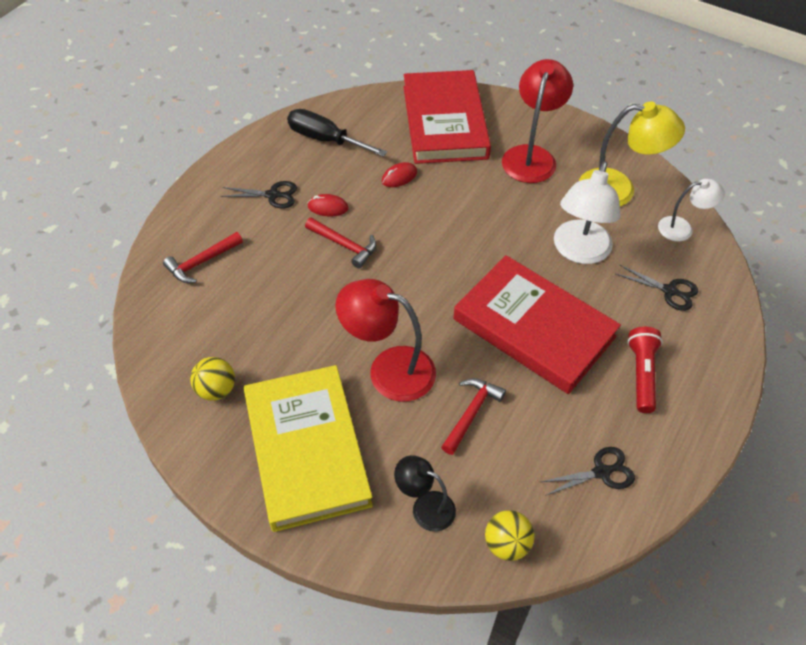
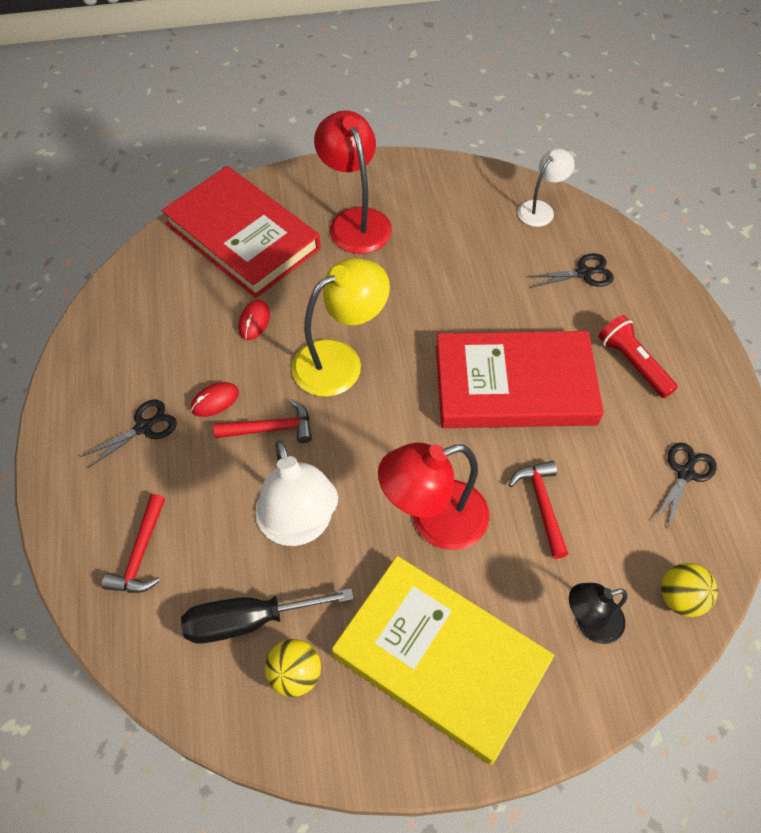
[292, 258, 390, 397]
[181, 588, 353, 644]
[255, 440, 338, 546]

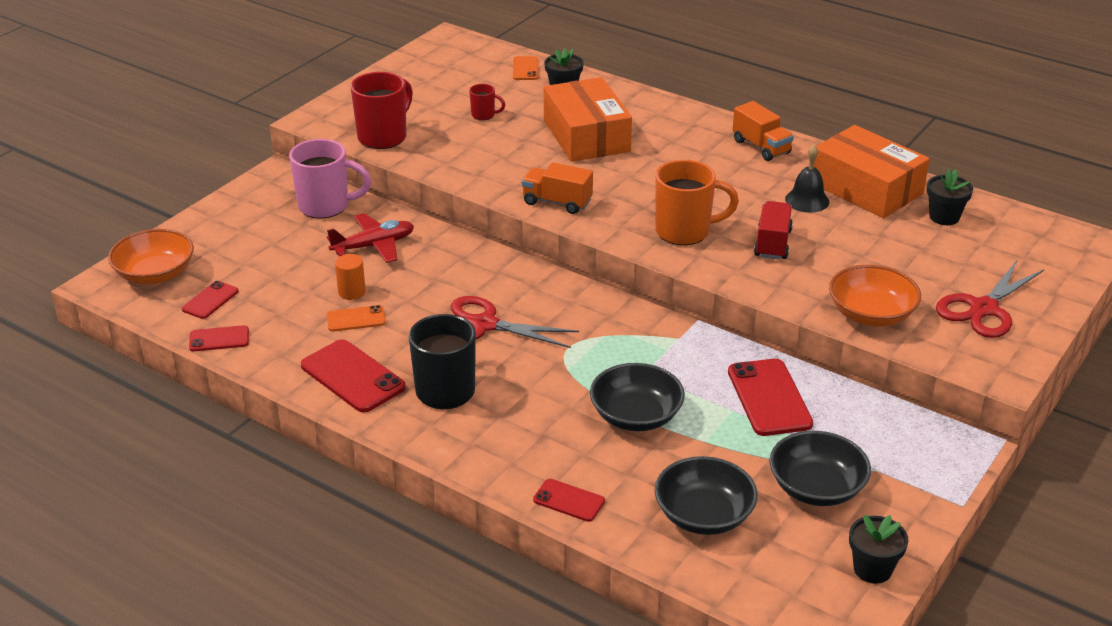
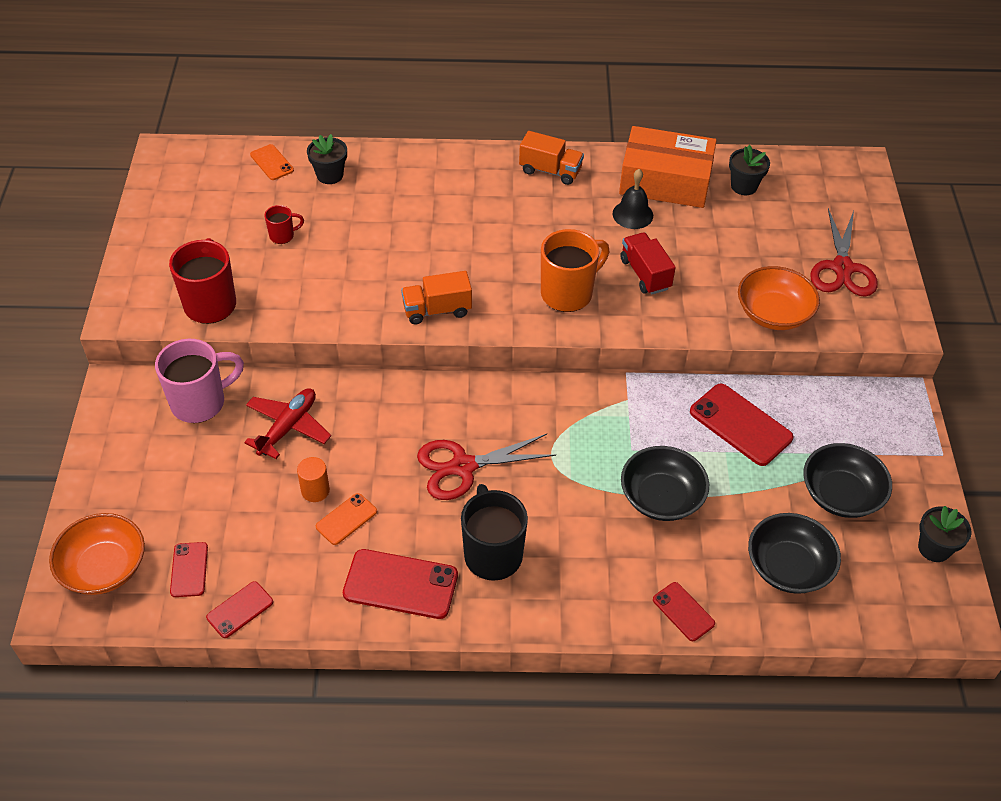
[544, 77, 632, 162] (first image)
[653, 582, 715, 641]

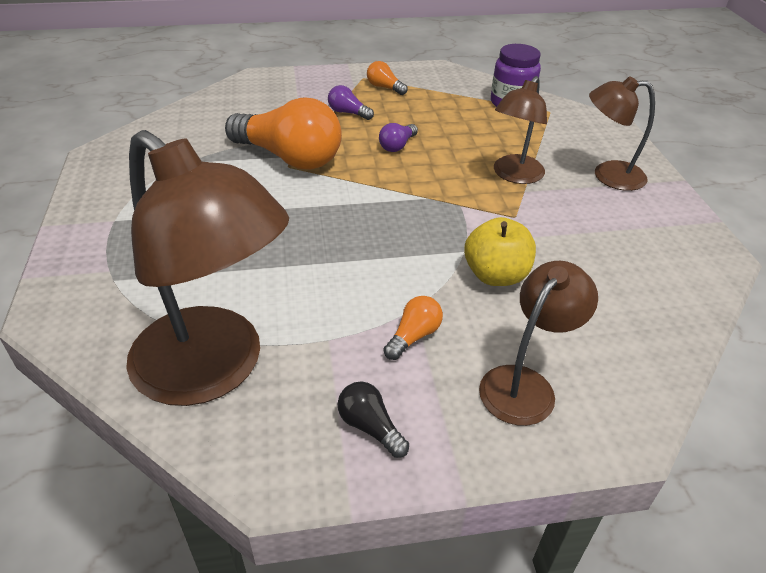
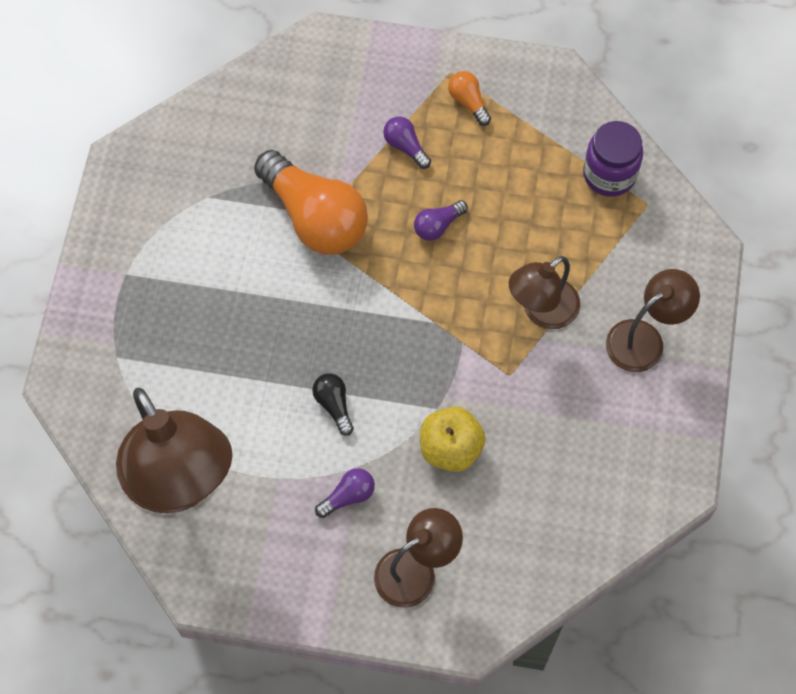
[606, 269, 700, 372]
[315, 468, 375, 518]
[312, 373, 354, 436]

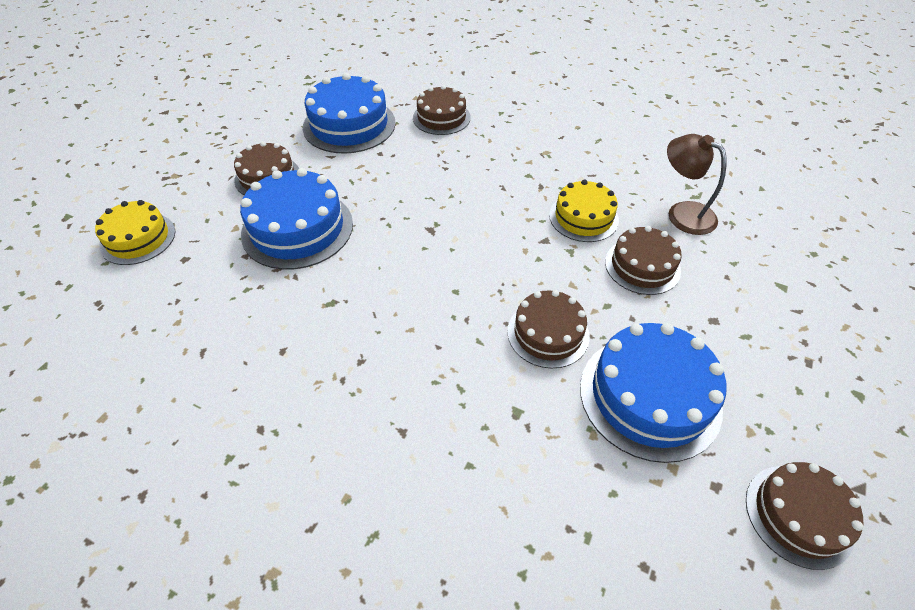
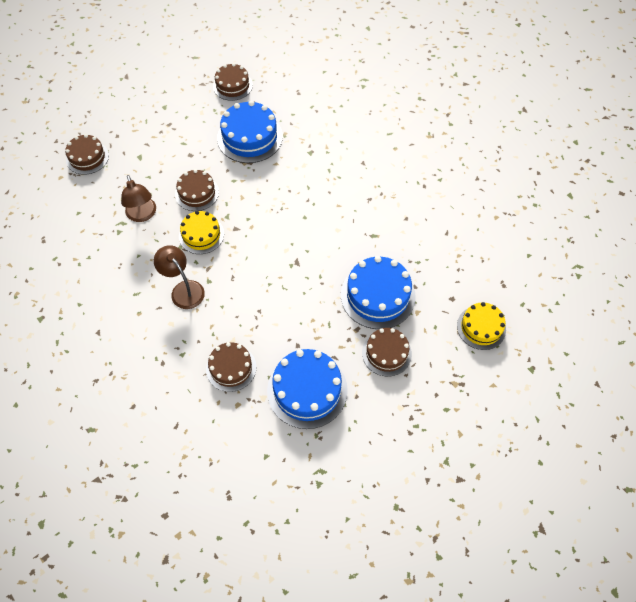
[65, 134, 109, 175]
[154, 245, 205, 309]

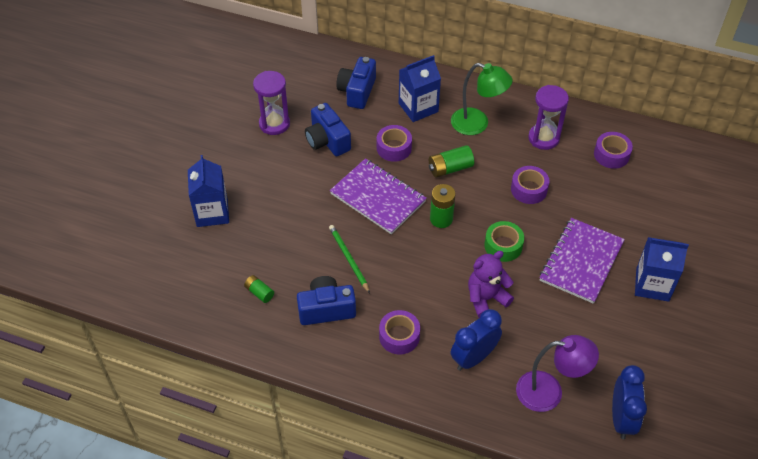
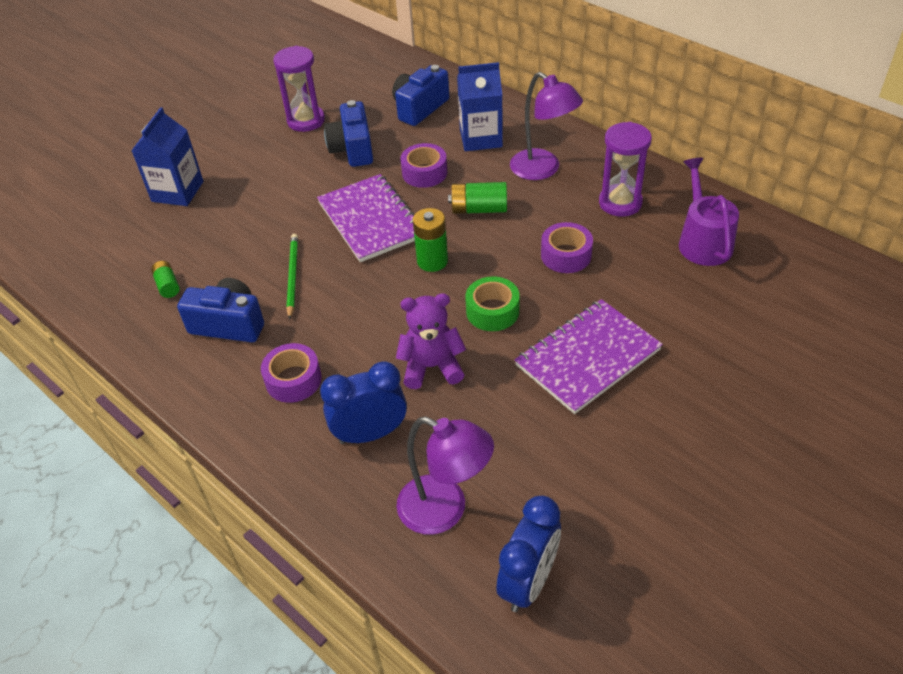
[510, 72, 583, 180]
[679, 158, 739, 266]
[635, 237, 689, 302] (first image)

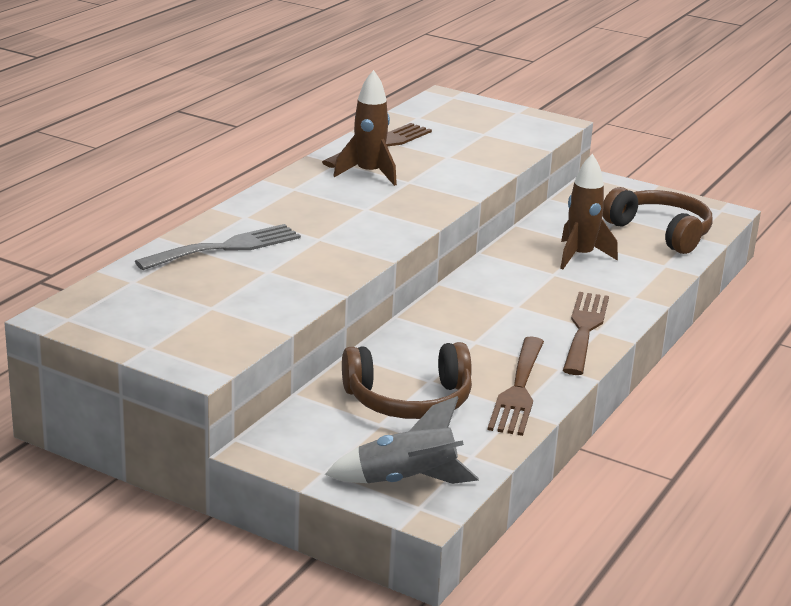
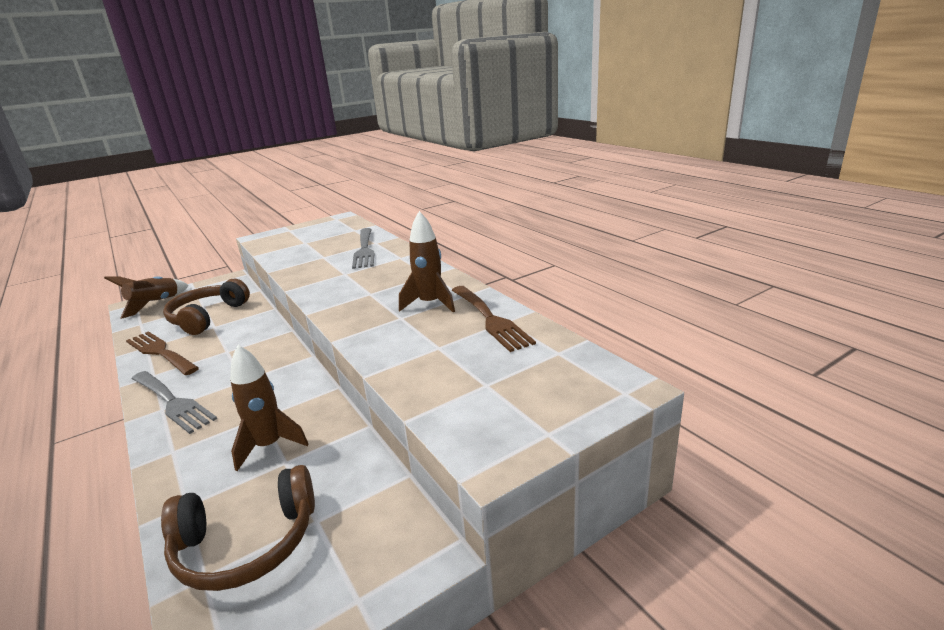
[131, 371, 217, 434]
[104, 276, 189, 319]

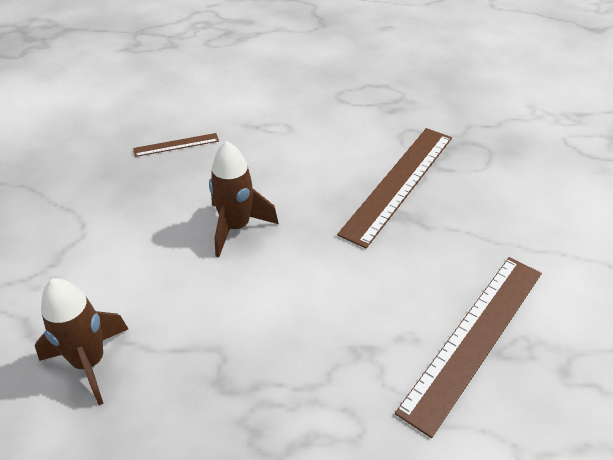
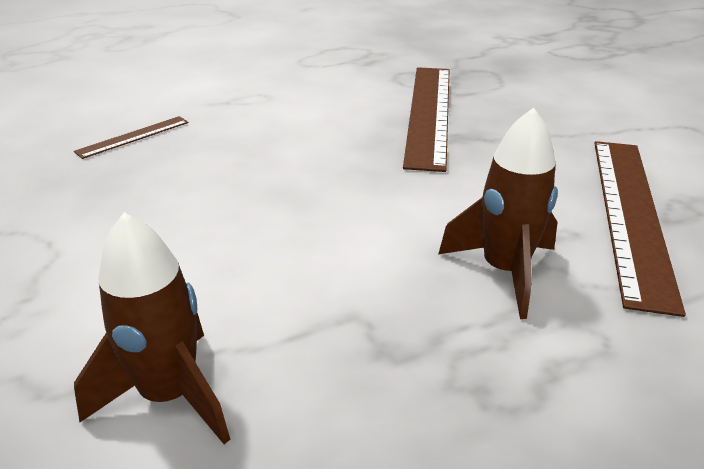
[438, 107, 558, 319]

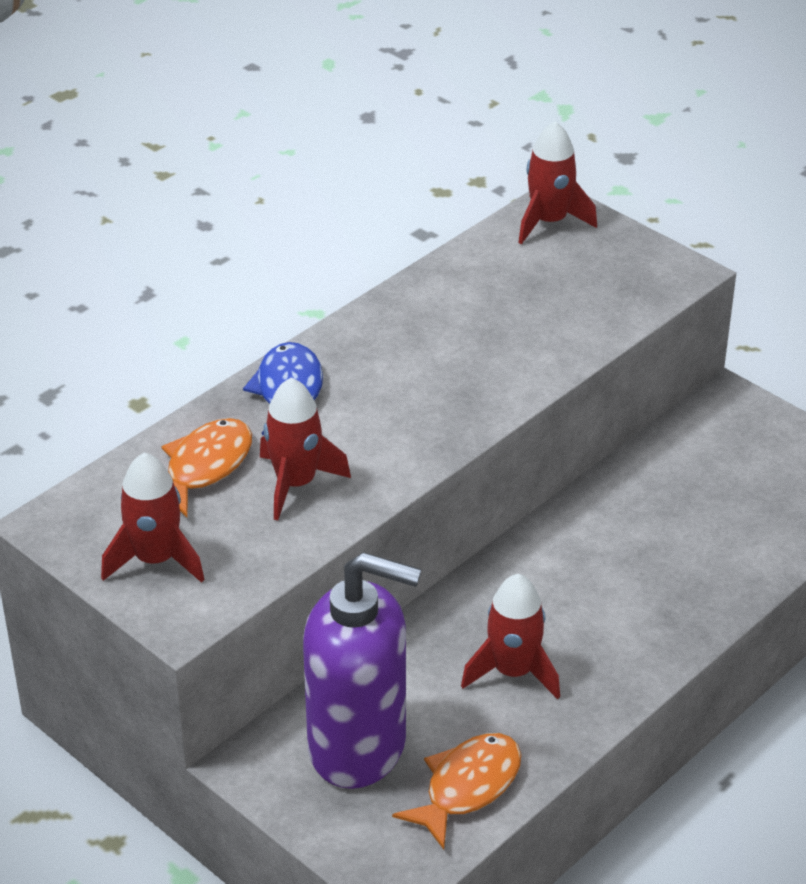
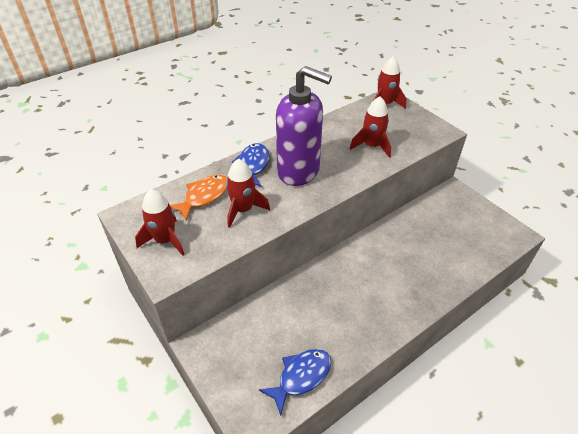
[276, 66, 332, 186]
[350, 96, 391, 158]
[259, 349, 331, 416]

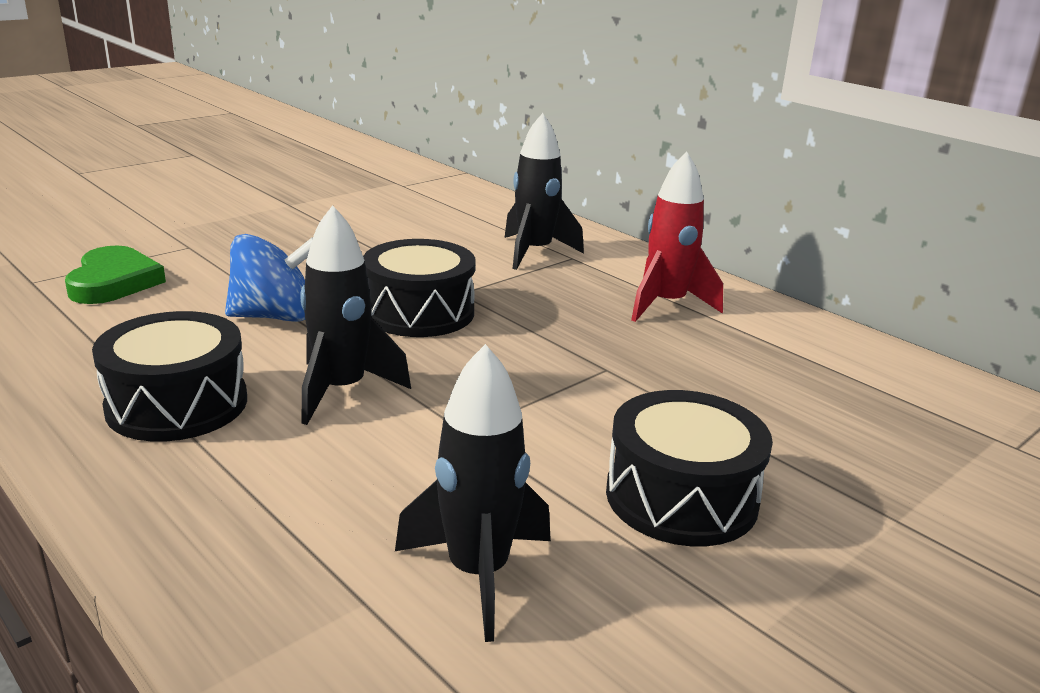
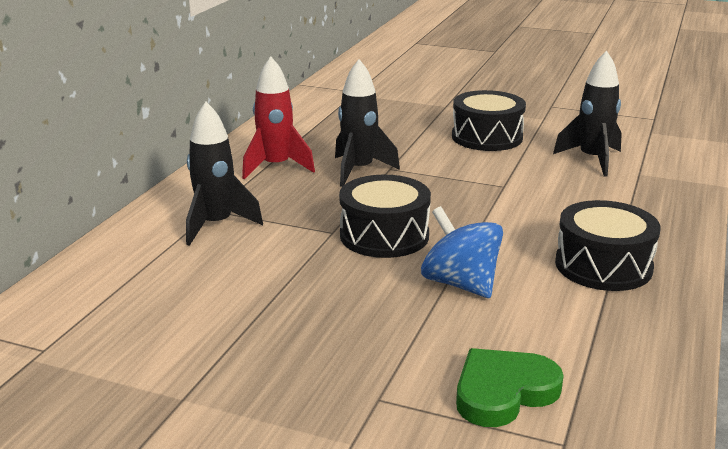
[335, 59, 400, 187]

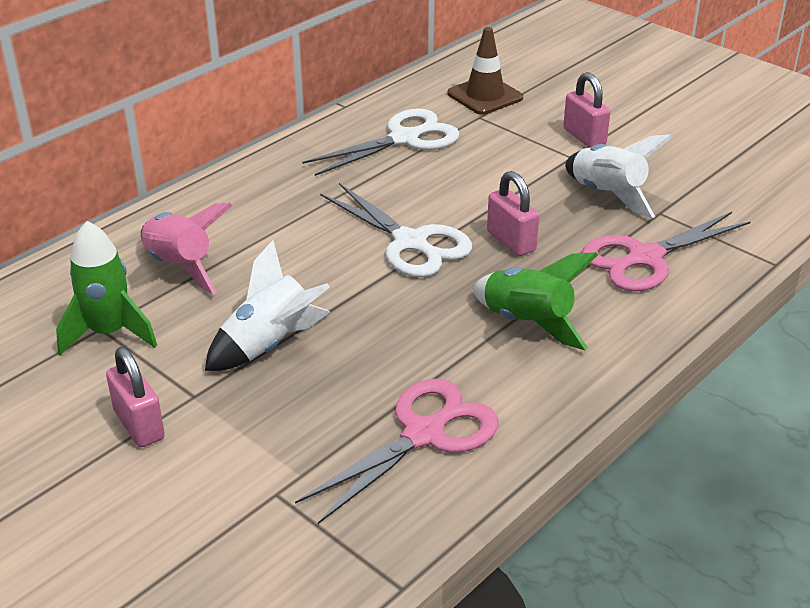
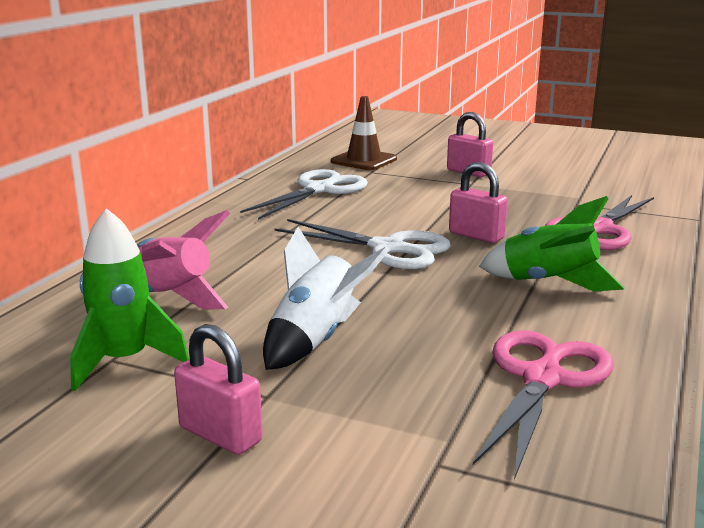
[565, 134, 673, 218] (first image)

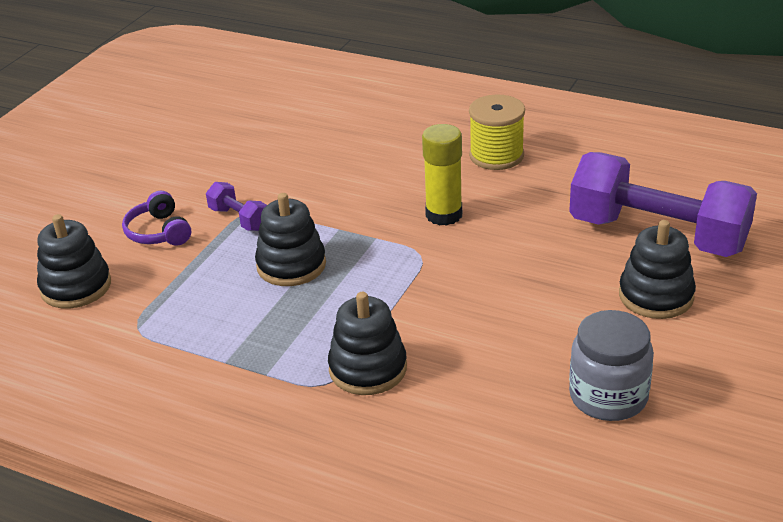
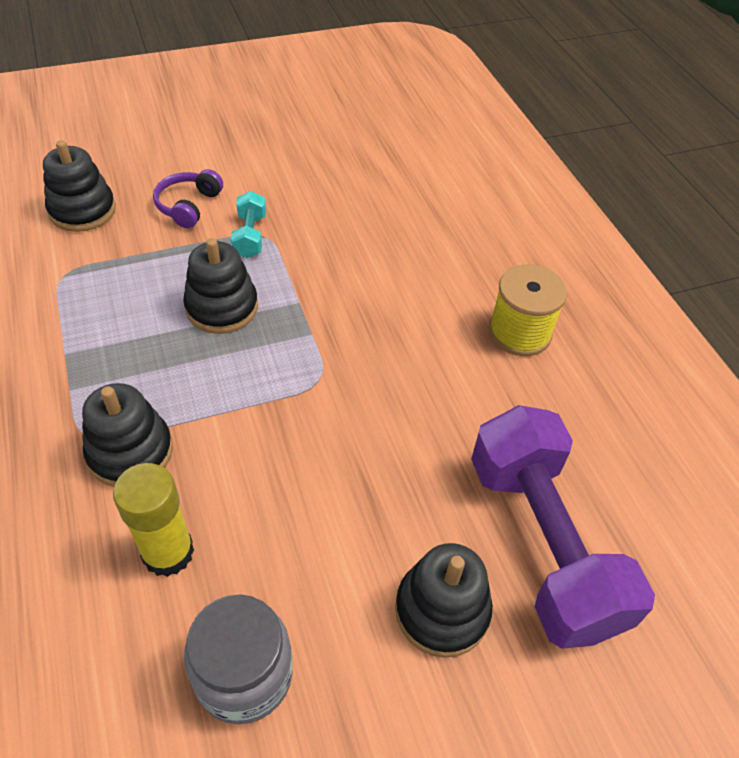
[113, 463, 194, 577]
[231, 191, 266, 258]

